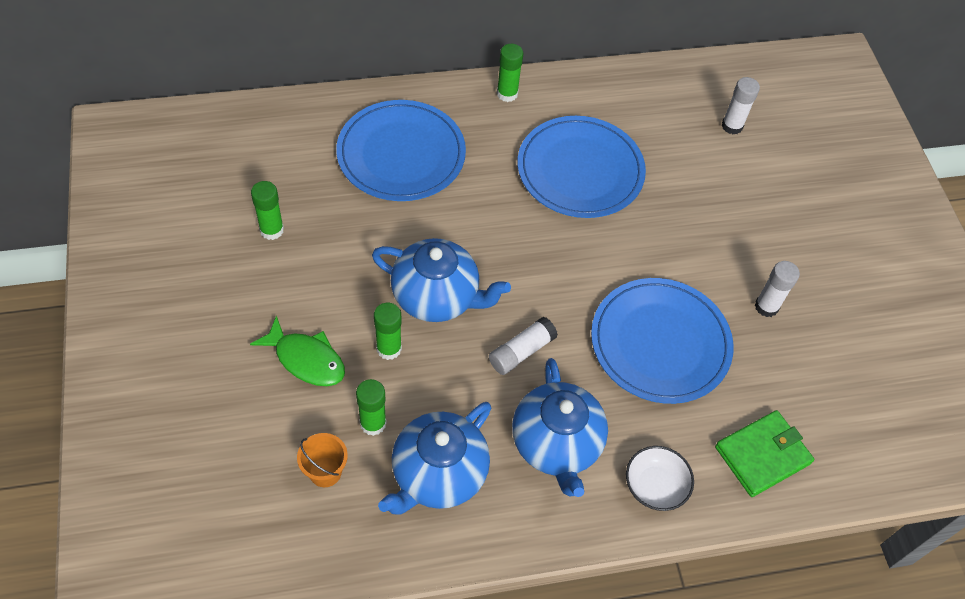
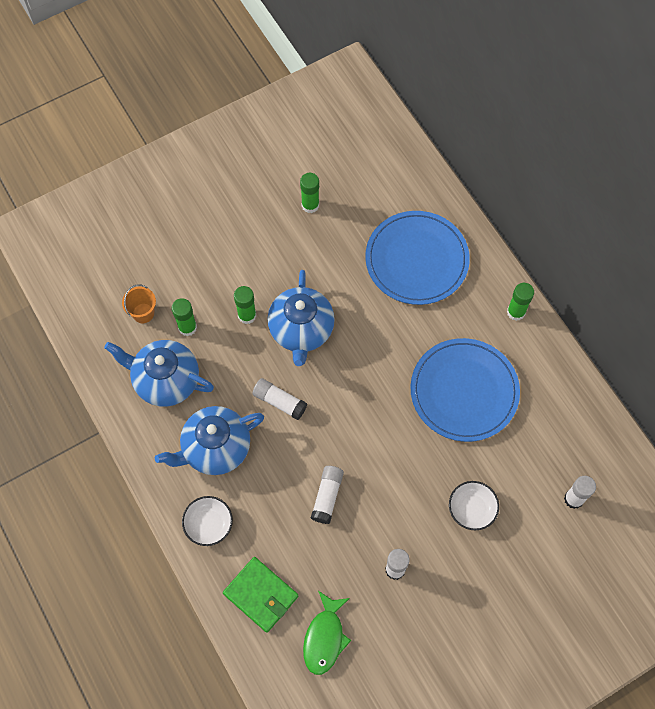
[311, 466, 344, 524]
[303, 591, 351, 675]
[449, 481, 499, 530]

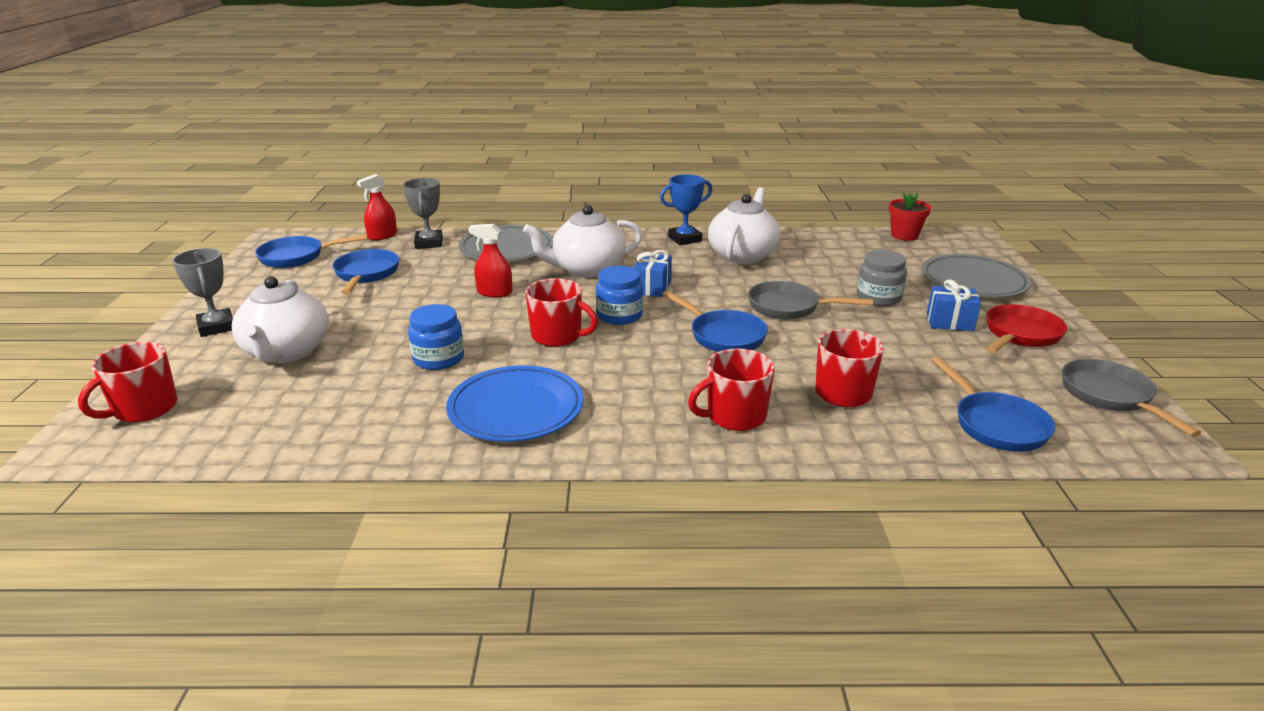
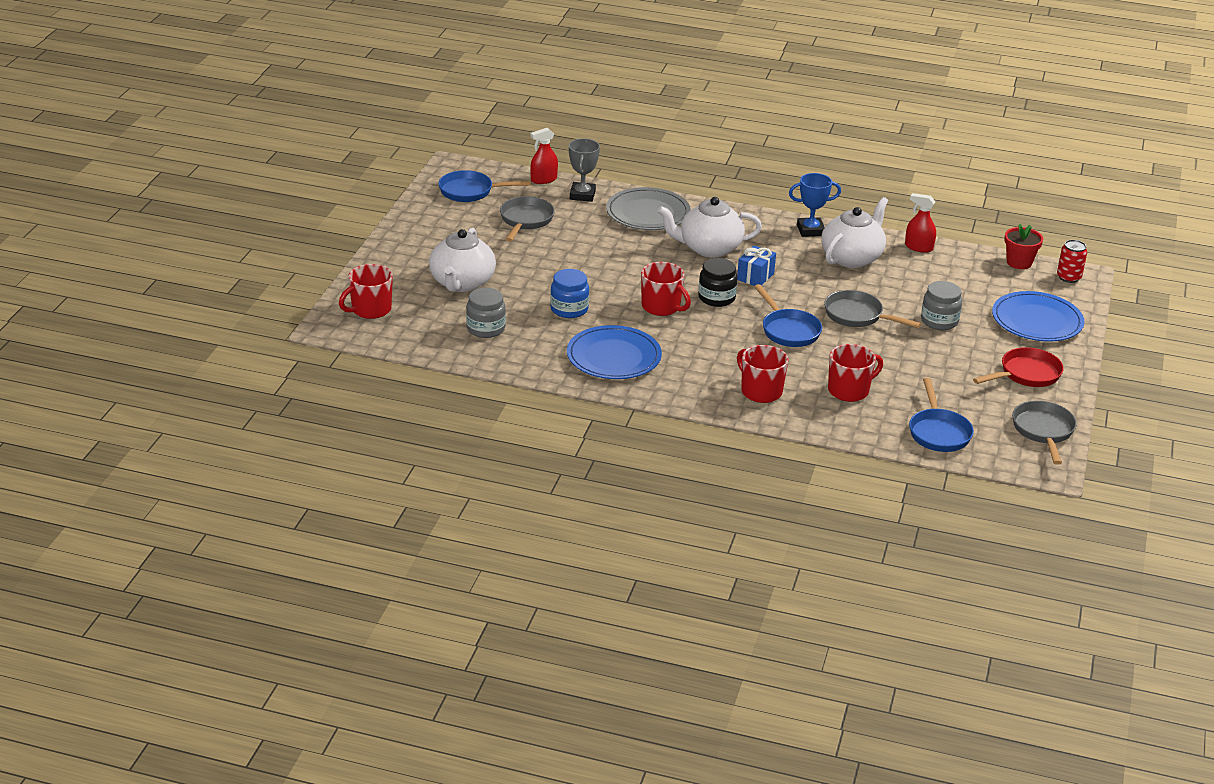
[905, 193, 936, 253]
[172, 248, 233, 337] (first image)
[500, 197, 555, 242]
[992, 291, 1084, 342]
[698, 258, 738, 307]
[927, 279, 981, 331] (first image)
[737, 345, 788, 403]
[1057, 240, 1087, 283]
[466, 288, 506, 338]

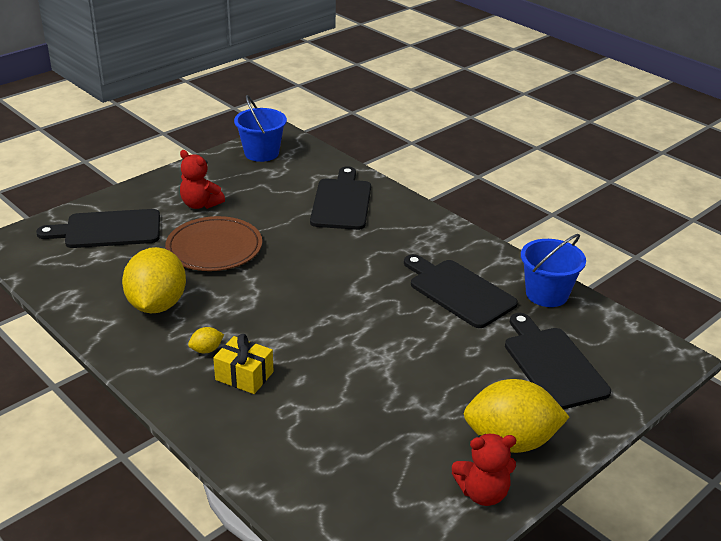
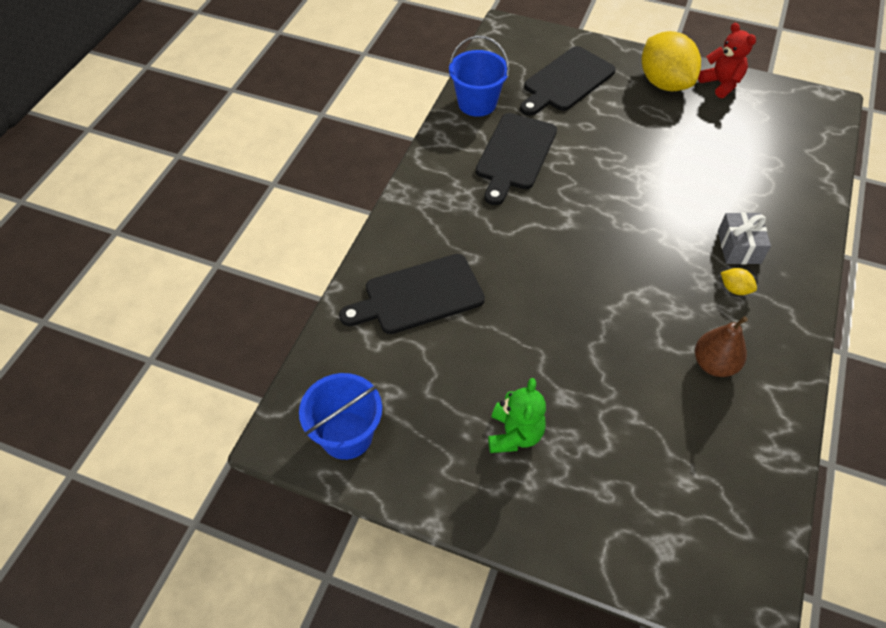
[488, 378, 546, 453]
[36, 209, 160, 248] (first image)
[165, 216, 262, 271] (first image)
[695, 316, 748, 377]
[718, 212, 771, 264]

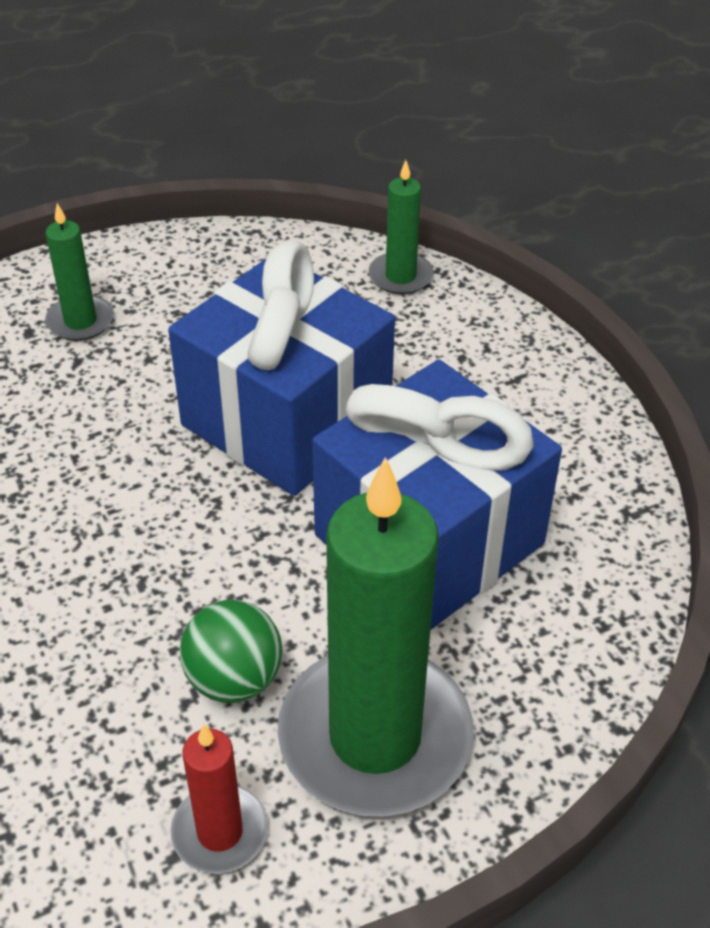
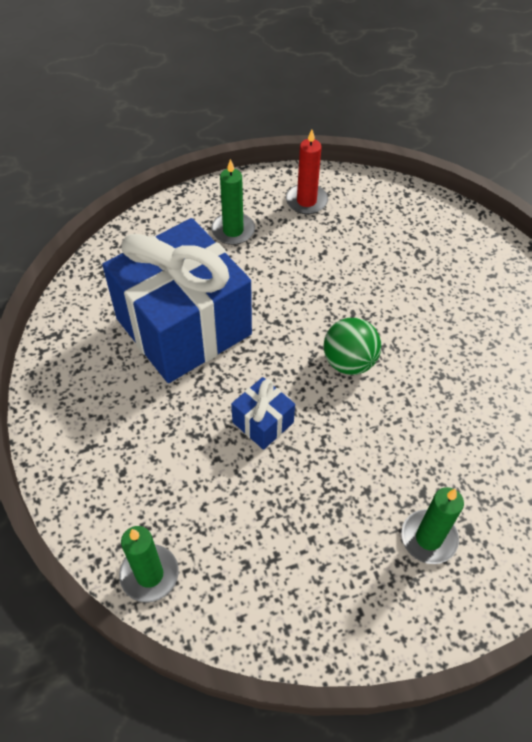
[231, 377, 295, 450]
[211, 159, 255, 245]
[324, 318, 381, 375]

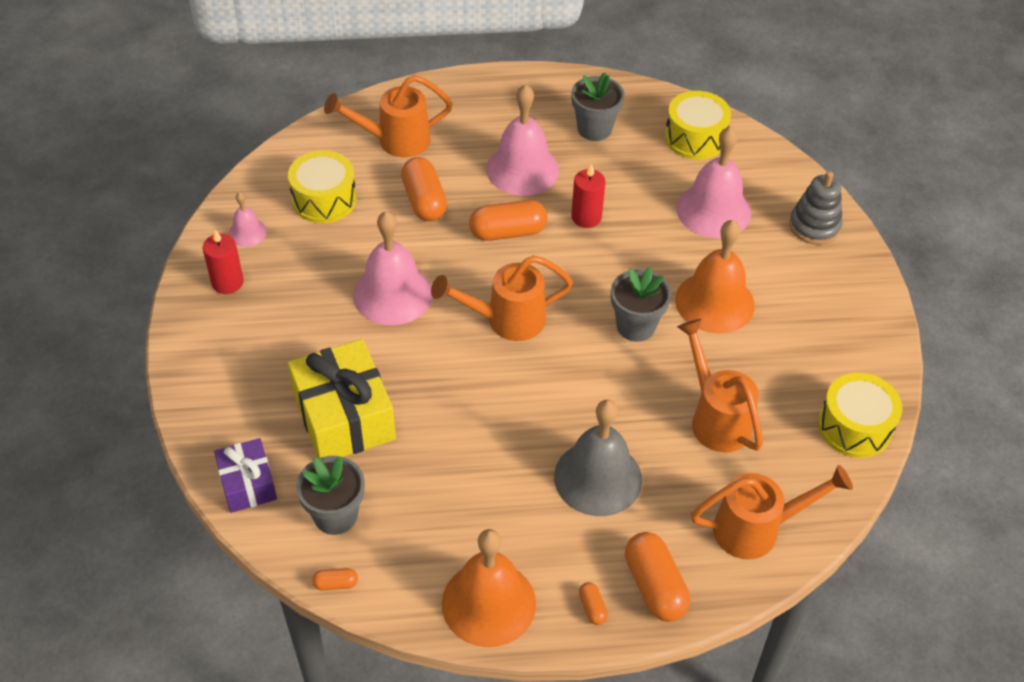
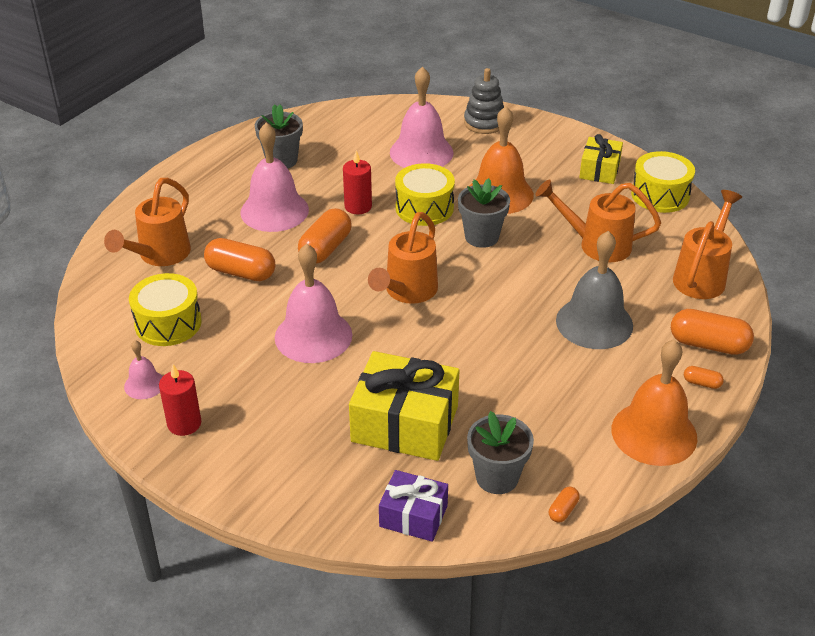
[395, 163, 455, 226]
[579, 134, 623, 184]

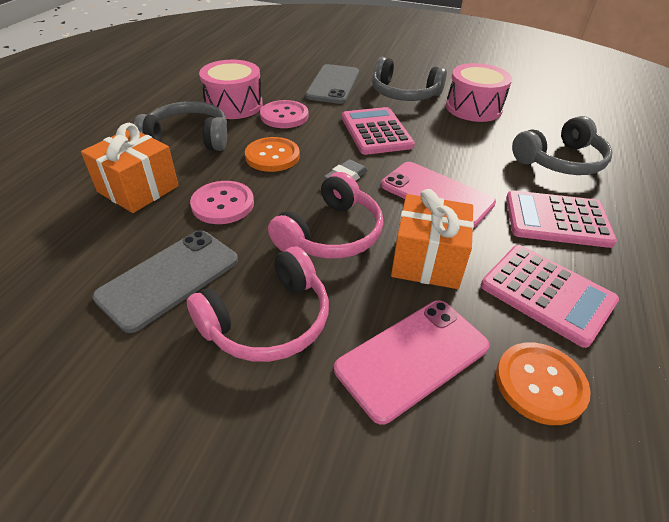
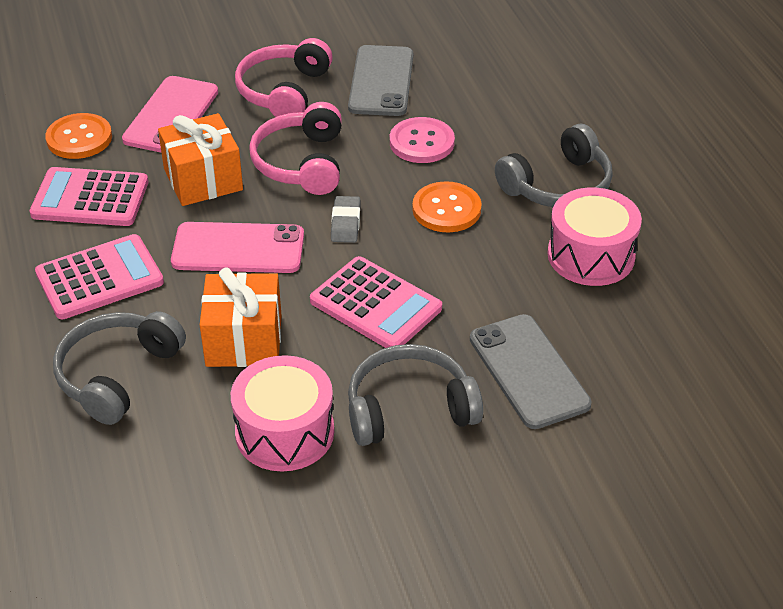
[260, 100, 308, 128] (first image)
[200, 267, 282, 367]

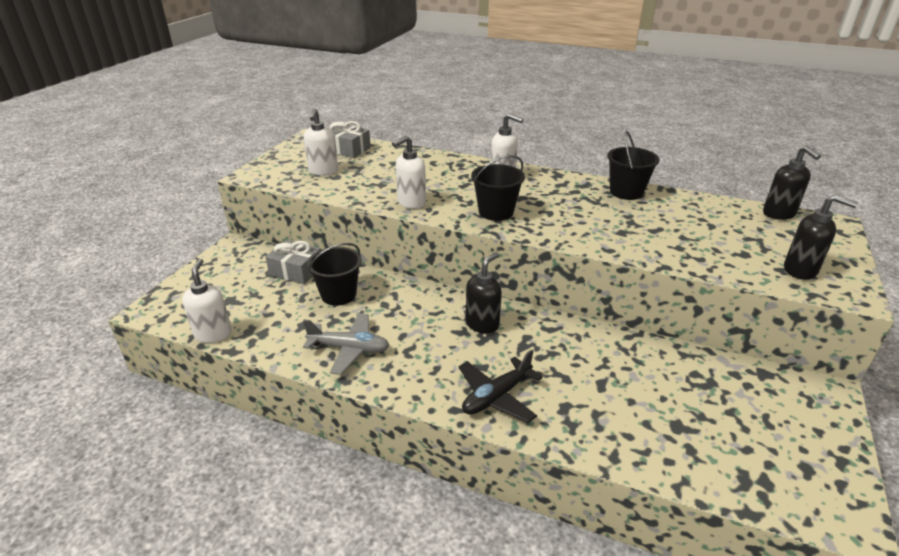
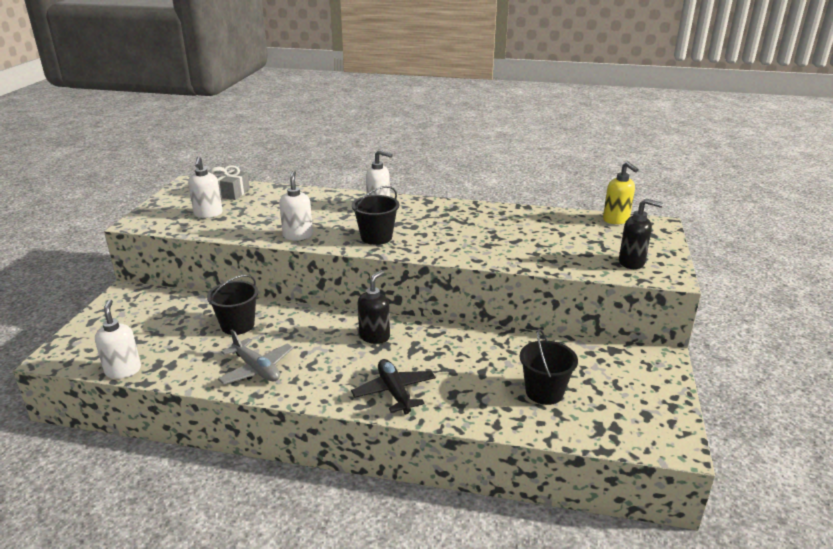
[520, 329, 578, 405]
[279, 171, 313, 240]
[603, 162, 639, 224]
[265, 240, 321, 284] (first image)
[218, 330, 293, 385]
[351, 359, 436, 415]

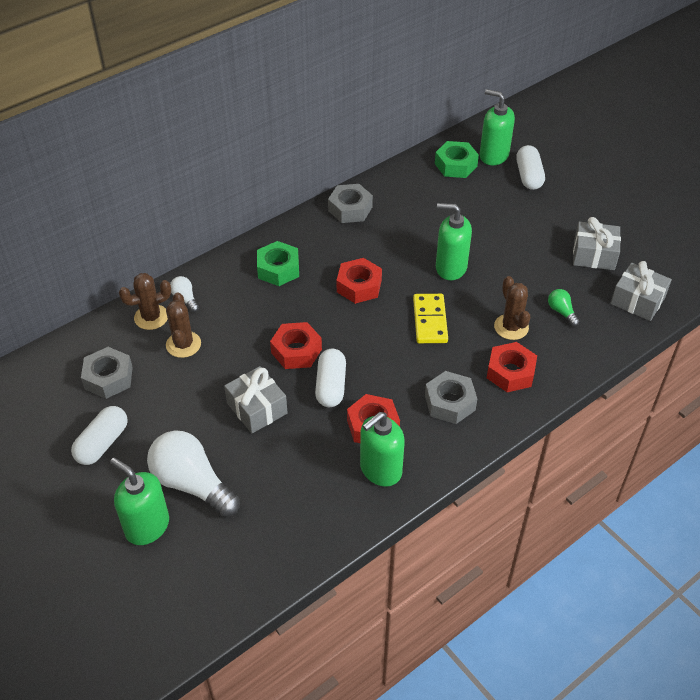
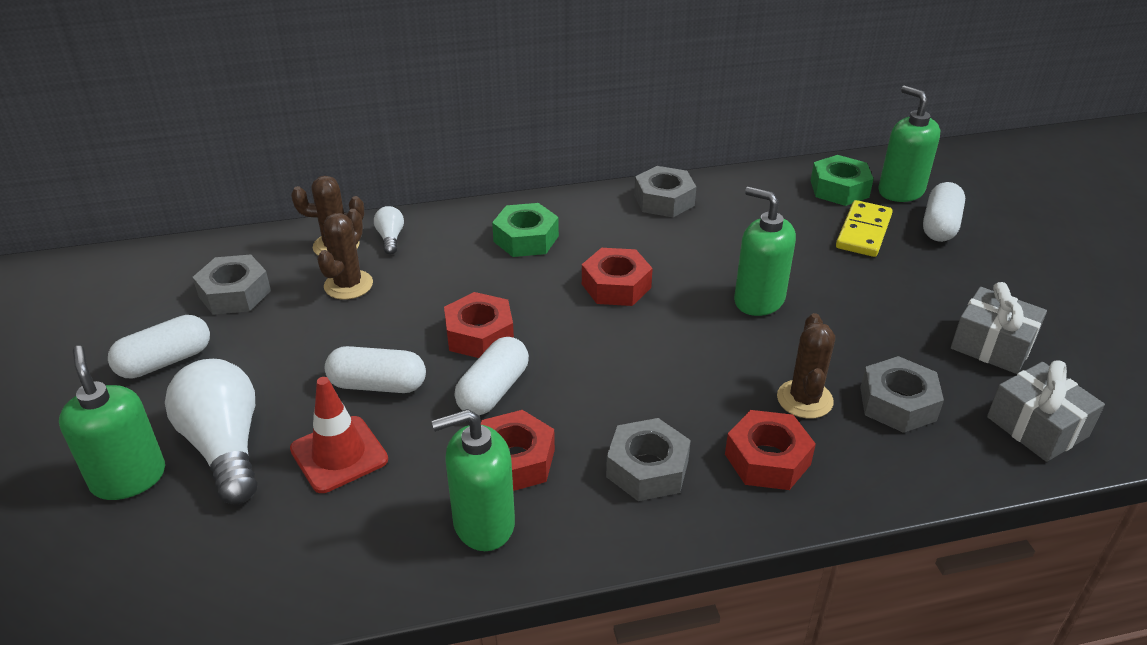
[860, 356, 944, 433]
[836, 200, 893, 257]
[325, 346, 426, 393]
[290, 377, 388, 493]

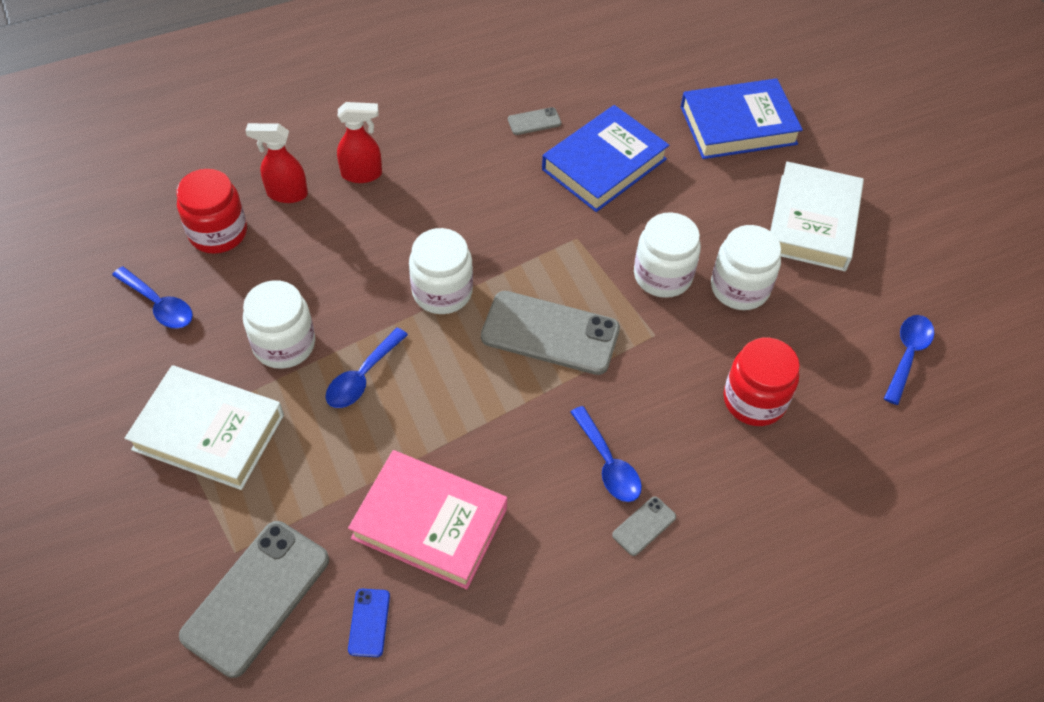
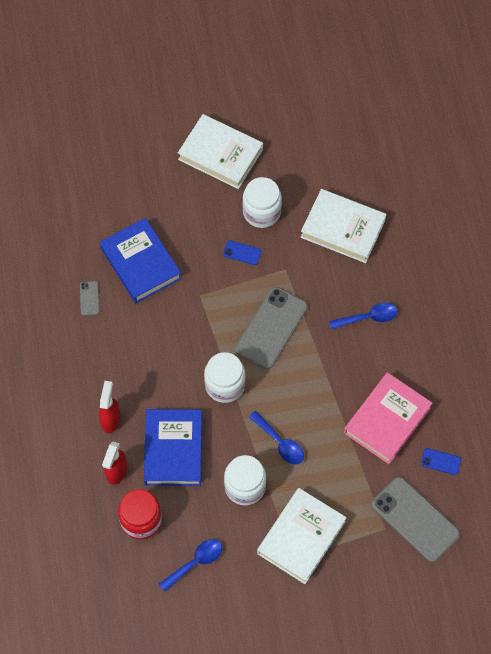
[144, 409, 202, 486]
[223, 240, 262, 265]
[884, 315, 935, 405] (first image)
[301, 189, 386, 263]
[612, 496, 676, 556] (first image)

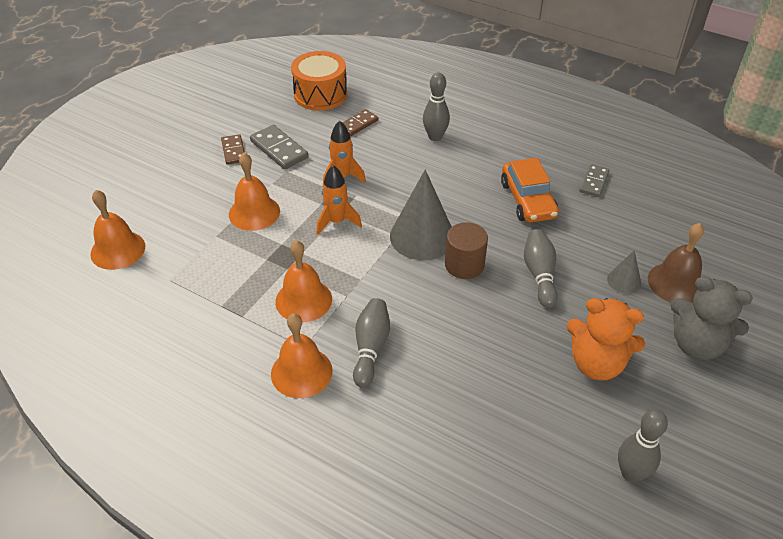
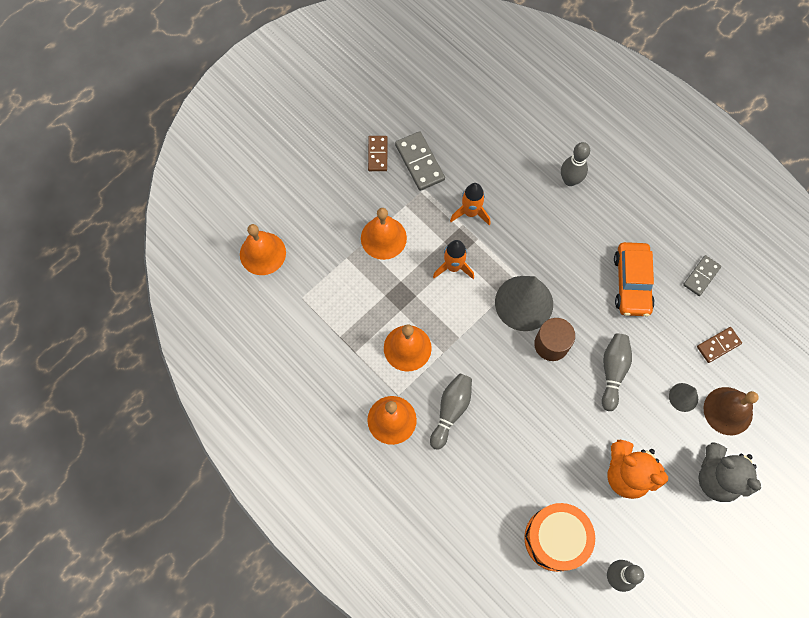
[524, 503, 595, 572]
[697, 327, 742, 363]

